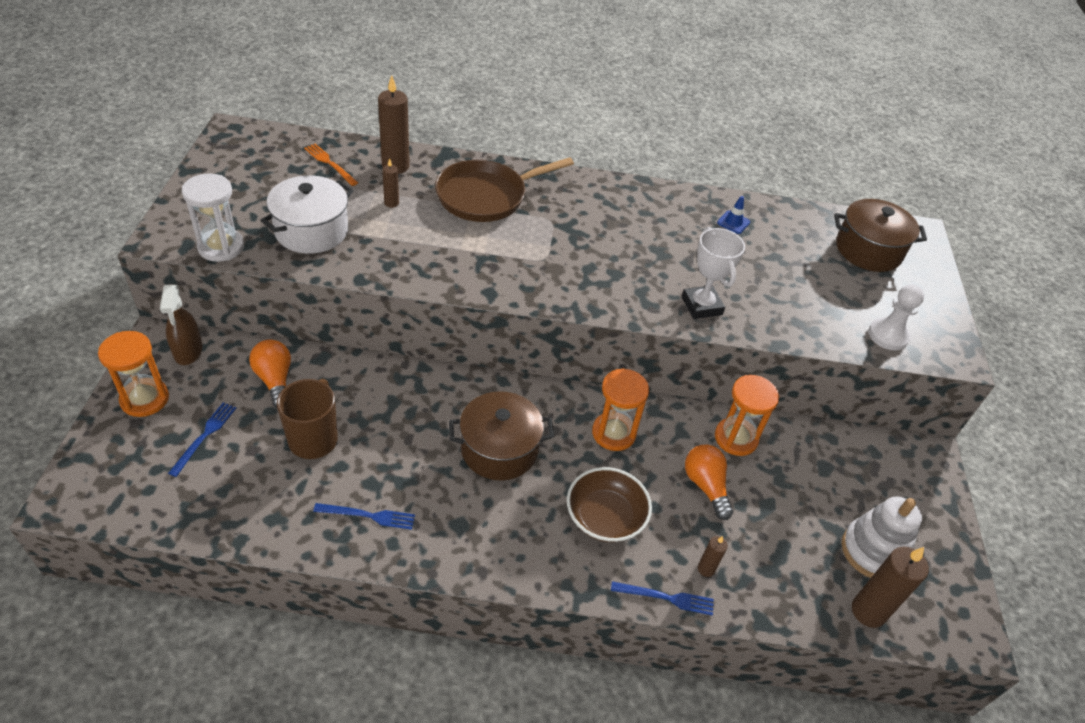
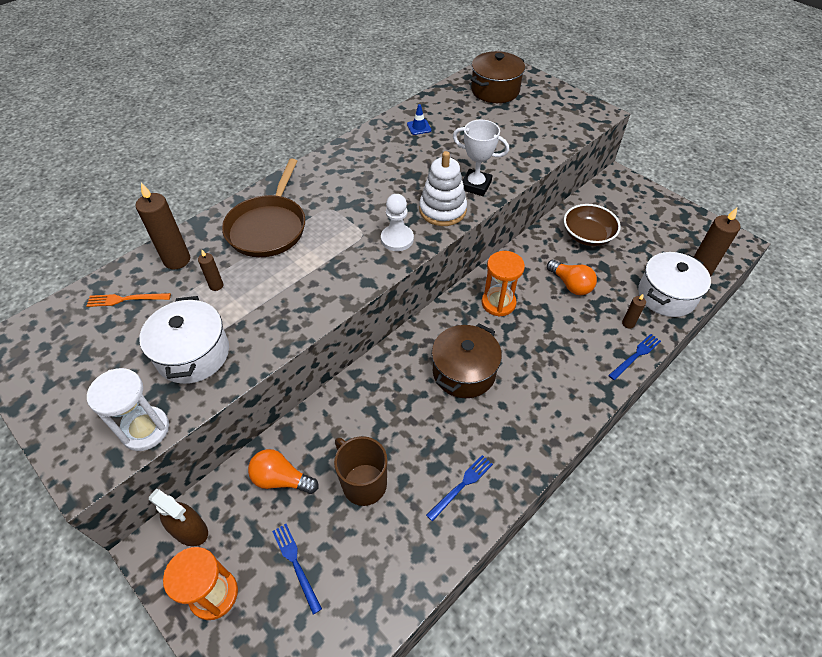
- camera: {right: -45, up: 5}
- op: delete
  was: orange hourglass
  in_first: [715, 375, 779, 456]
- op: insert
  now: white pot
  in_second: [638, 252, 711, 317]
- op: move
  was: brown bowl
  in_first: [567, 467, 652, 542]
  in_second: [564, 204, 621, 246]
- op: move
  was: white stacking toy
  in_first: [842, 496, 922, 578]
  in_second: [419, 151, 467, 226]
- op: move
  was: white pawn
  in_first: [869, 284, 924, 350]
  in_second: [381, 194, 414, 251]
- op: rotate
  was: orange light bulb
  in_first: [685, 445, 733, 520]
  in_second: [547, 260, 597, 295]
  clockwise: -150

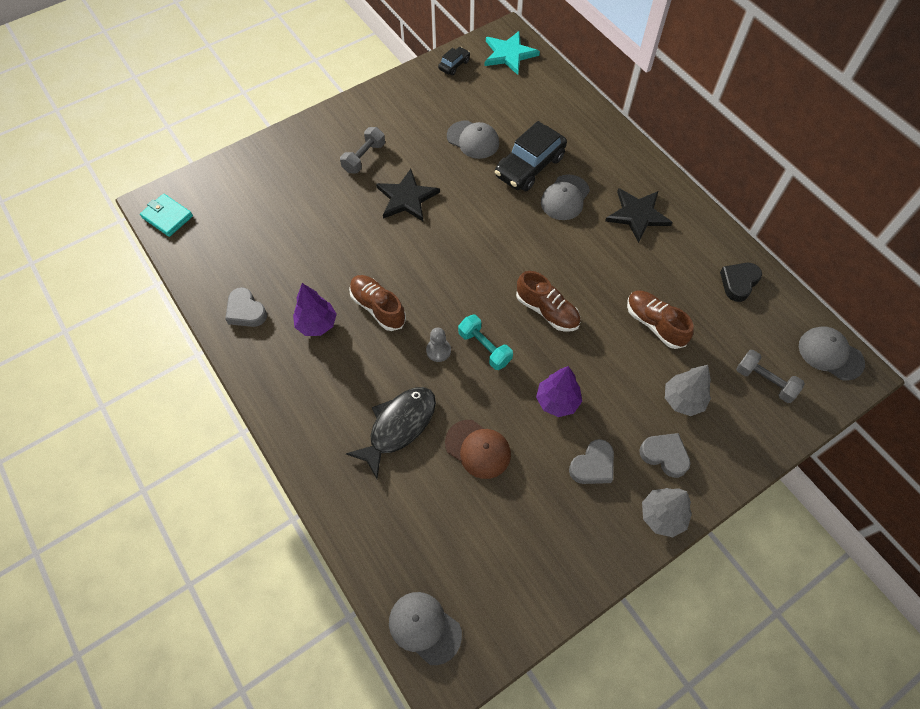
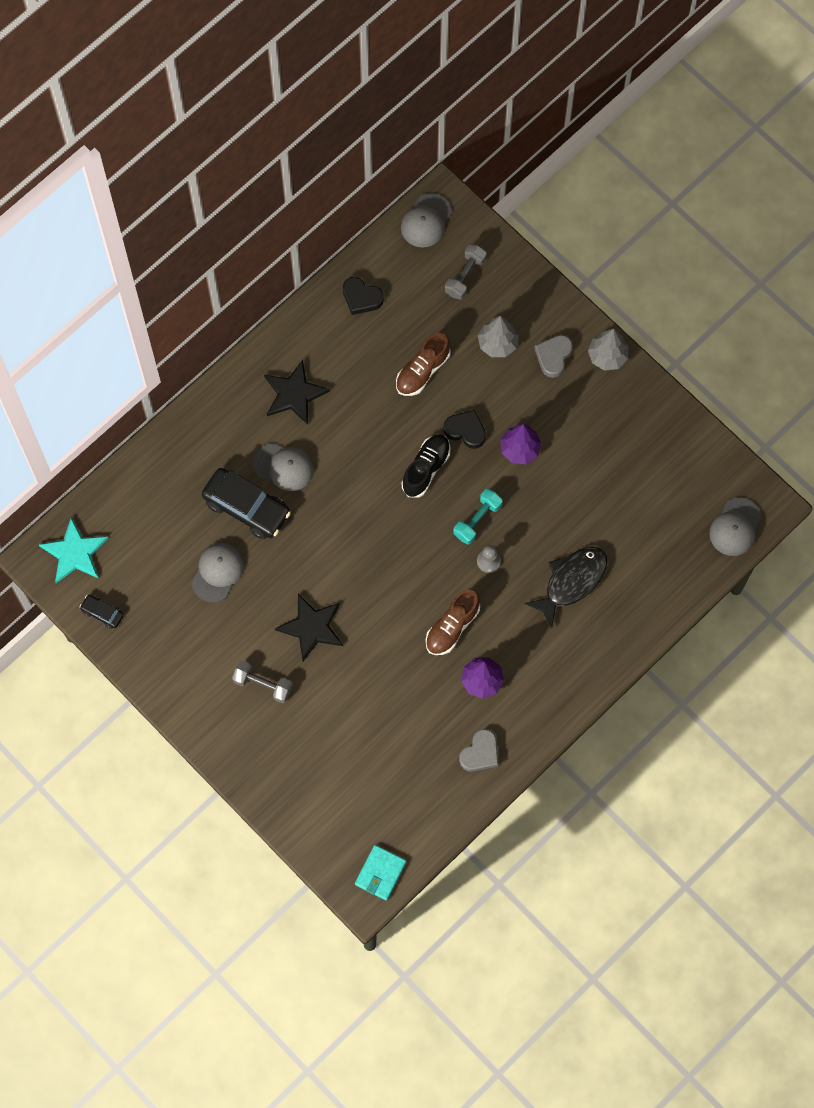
- camera: {right: -100, up: 10}
- op: delete
  was: brown cap
  in_first: [445, 420, 511, 479]
- op: delete
  was: grey heart
  in_first: [569, 439, 614, 484]
- op: insert
  now: black heart
  in_second: [443, 410, 486, 449]
- op: recolor
  was: brown shoe
  now: black shoe
  in_first: [516, 271, 581, 332]
  in_second: [401, 434, 450, 498]
- op: rotate
  was: black fish
  in_first: [346, 387, 436, 479]
  in_second: [524, 547, 607, 628]
  clockwise: 105

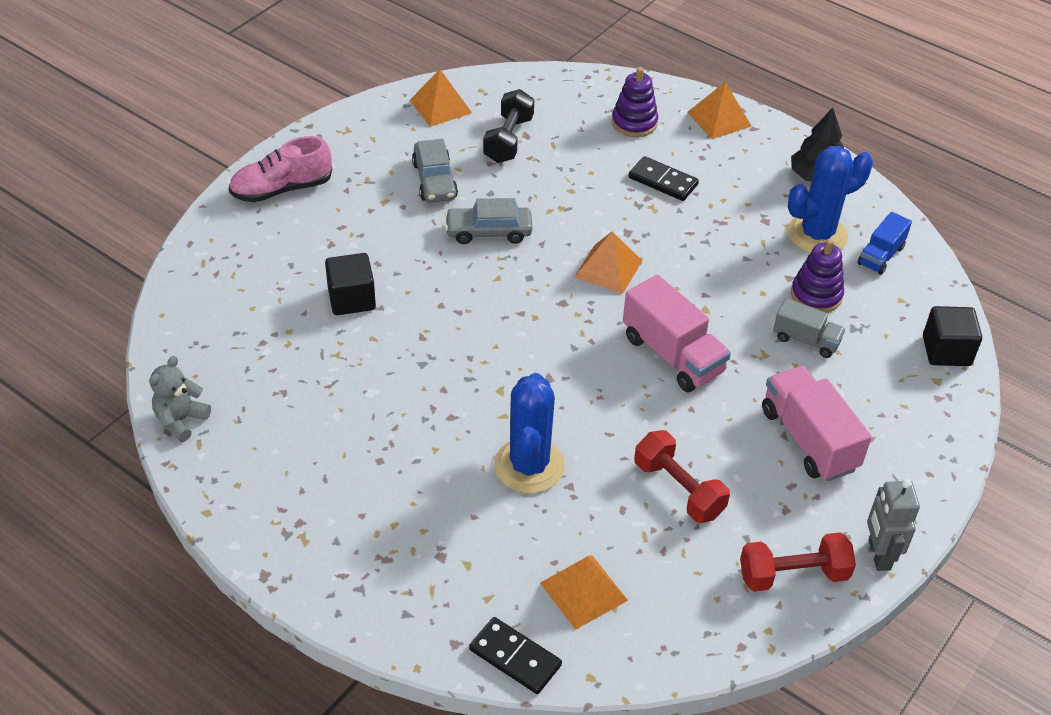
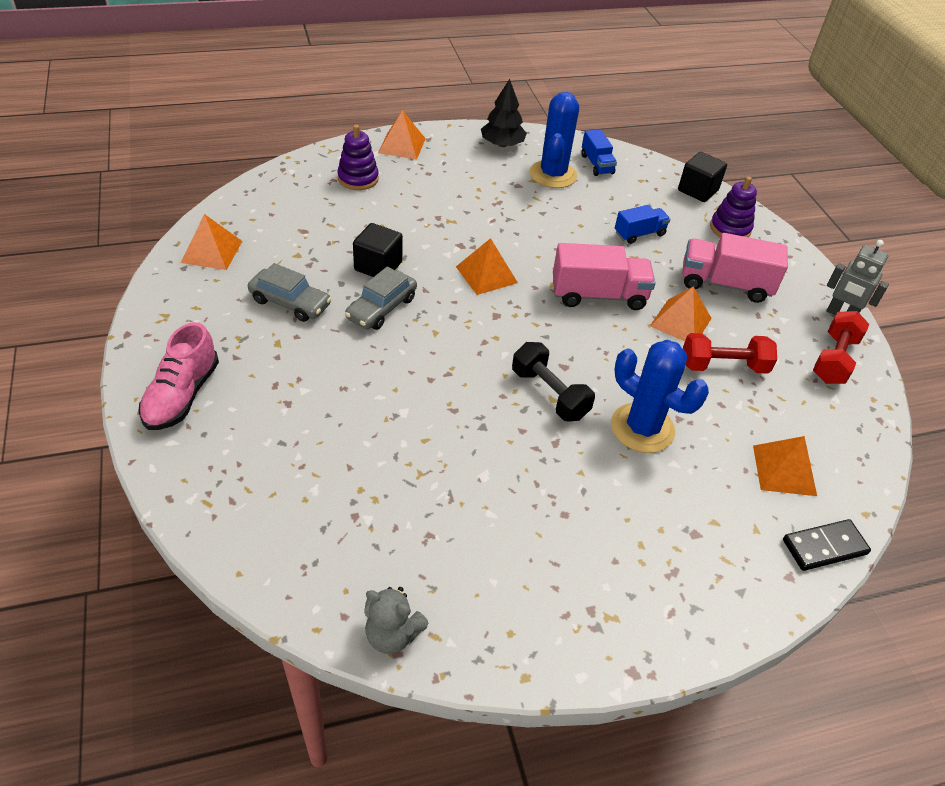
- camera: {right: -55, up: 0}
- op: delete
  was: black domino
  in_first: [629, 156, 699, 201]
- op: insert
  now: orange pyramid
  in_second: [650, 286, 712, 341]
- op: move
  was: black cube
  in_first: [325, 253, 376, 315]
  in_second: [353, 223, 403, 277]
- op: move
  was: black dumbbell
  in_first: [483, 89, 534, 163]
  in_second: [512, 342, 595, 422]
- op: move
  was: purple stacking toy
  in_first: [791, 239, 844, 313]
  in_second: [710, 176, 757, 237]
- op: recolor
  was: grey truck
  now: blue truck
  in_first: [773, 298, 845, 358]
  in_second: [615, 205, 670, 244]
- op: rotate
  was: grey teddy bear
  in_first: [149, 356, 211, 442]
  in_second: [364, 587, 428, 654]
  clockwise: -45

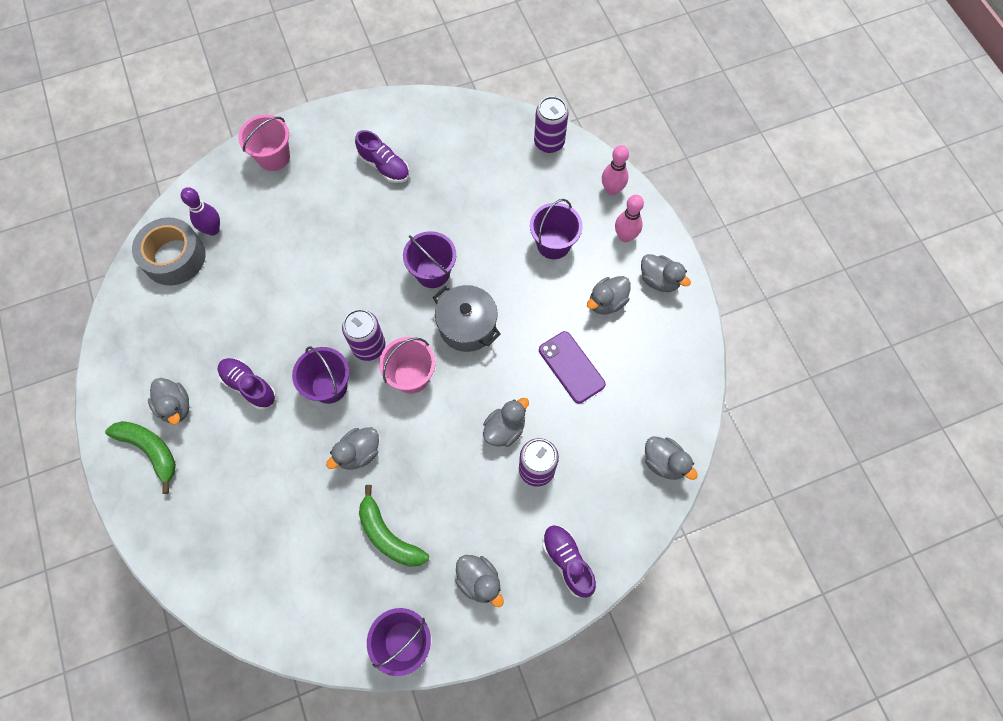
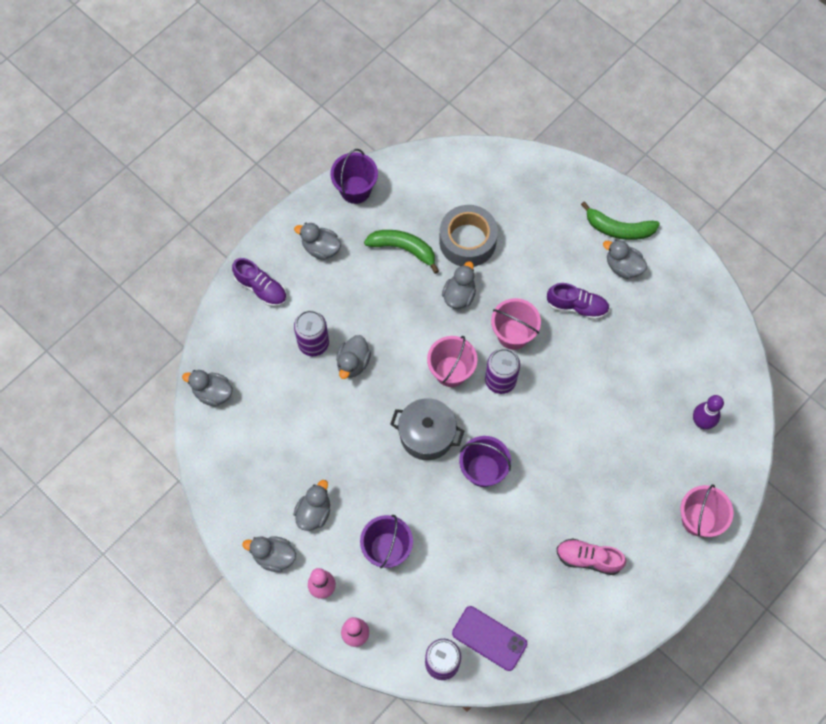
- camera: {right: 155, up: 0}
- op: move
  was: grey tape
  in_first: [132, 217, 205, 285]
  in_second: [439, 205, 498, 267]
- op: move
  was: purple phone
  in_first: [539, 331, 606, 404]
  in_second: [452, 606, 527, 671]
- op: recolor
  was: purple bucket
  now: pink bucket
  in_first: [292, 346, 349, 404]
  in_second: [491, 298, 541, 350]
- op: recolor
  was: purple shoe
  now: pink shoe
  in_first: [355, 130, 409, 183]
  in_second: [557, 539, 626, 575]

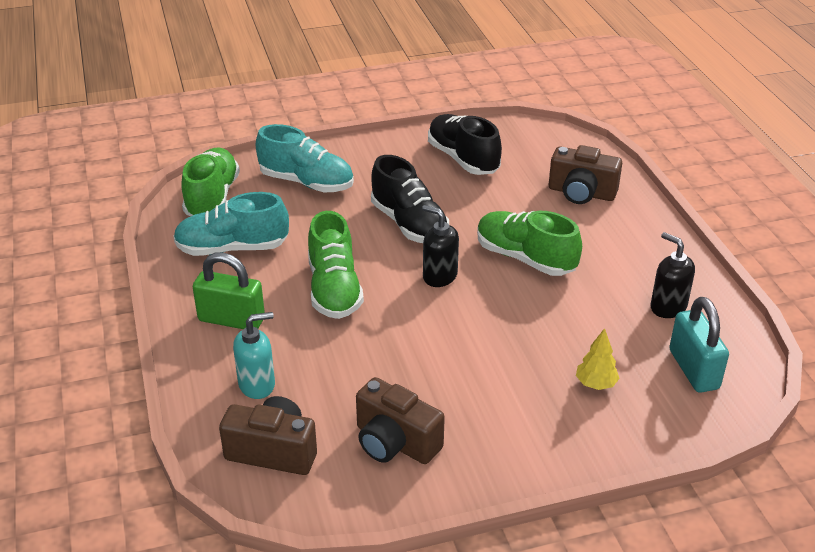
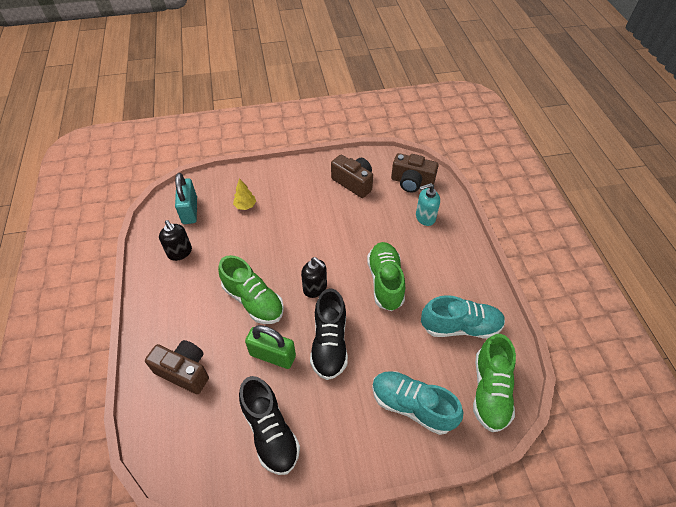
- camera: {right: -175, up: 15}
- op: move
  was: green padlock
  in_first: [193, 253, 265, 329]
  in_second: [245, 325, 296, 369]
- op: rotate
  was: black shoe
  in_first: [371, 155, 449, 243]
  in_second: [310, 288, 348, 380]
  clockwise: -150

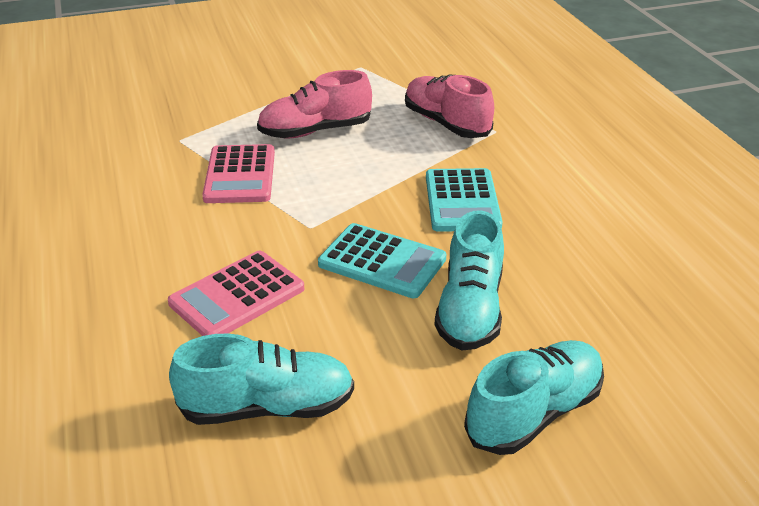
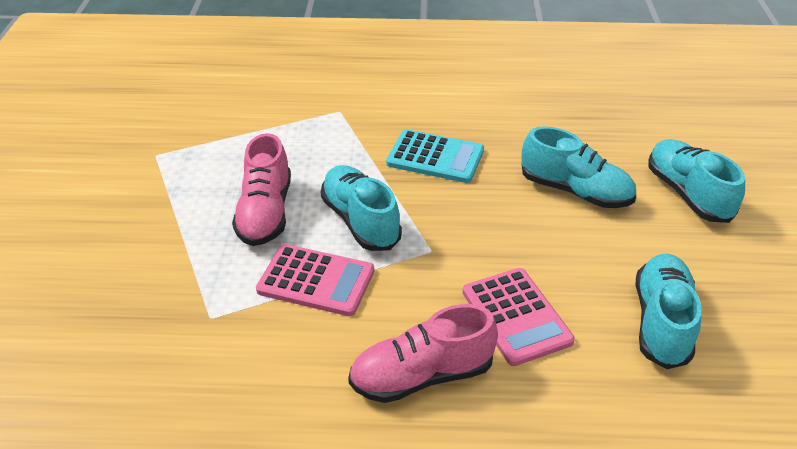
- camera: {right: -70, up: 5}
- op: delete
  was: turquoise calculator
  in_first: [318, 223, 446, 298]
- op: insert
  now: turquoise shoe
  in_second: [321, 165, 402, 251]
- op: move
  was: pink shoe
  in_first: [405, 74, 494, 138]
  in_second: [348, 304, 498, 403]

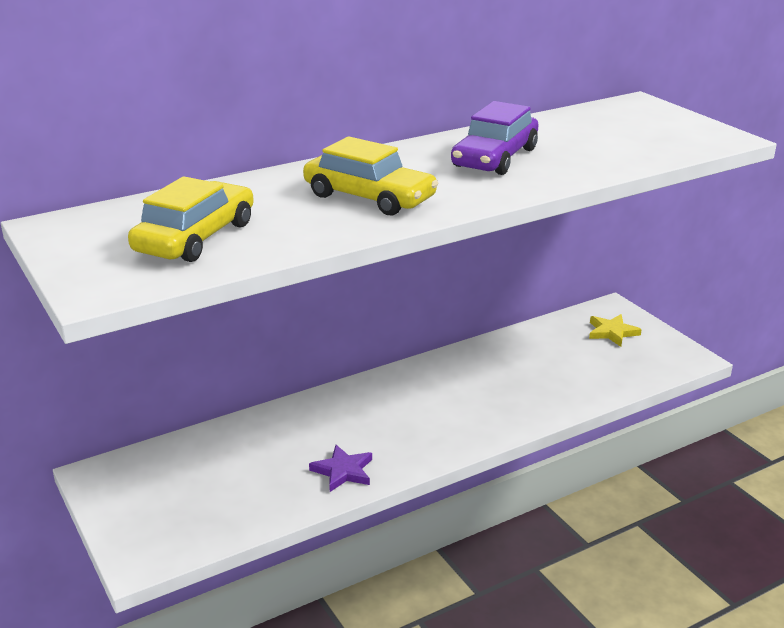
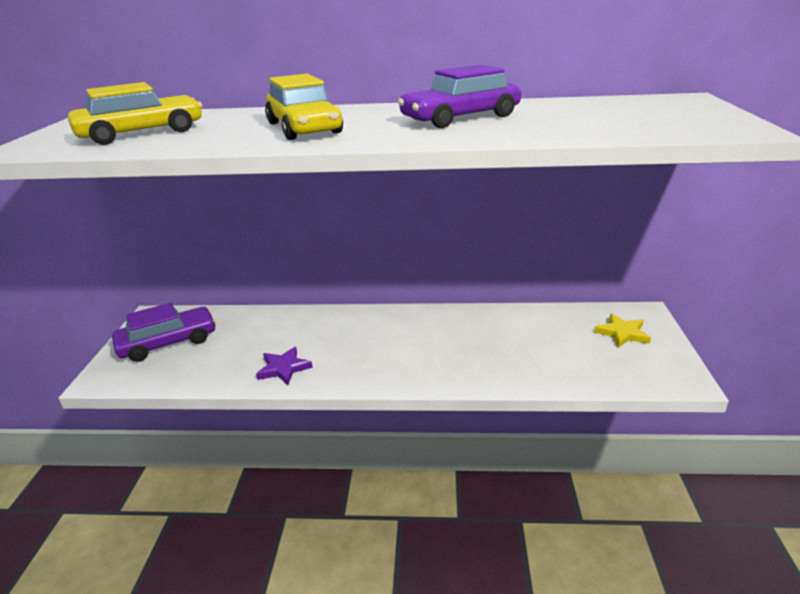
- camera: {right: 35, up: 0}
- op: insert
  now: purple car
  in_second: [112, 303, 216, 362]

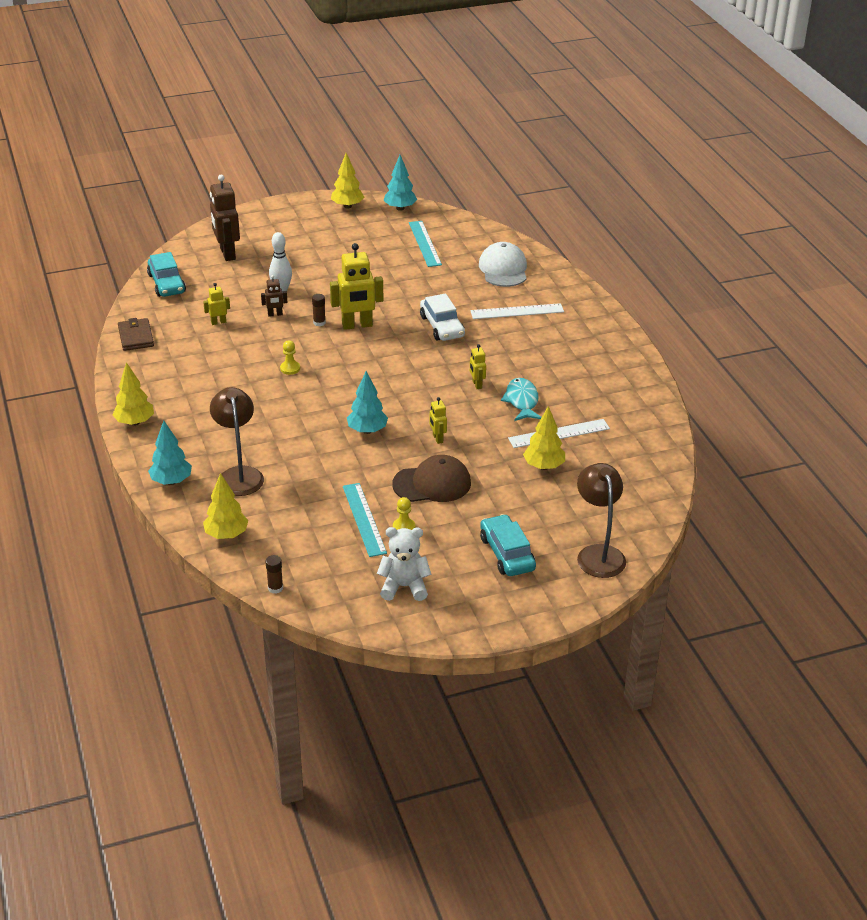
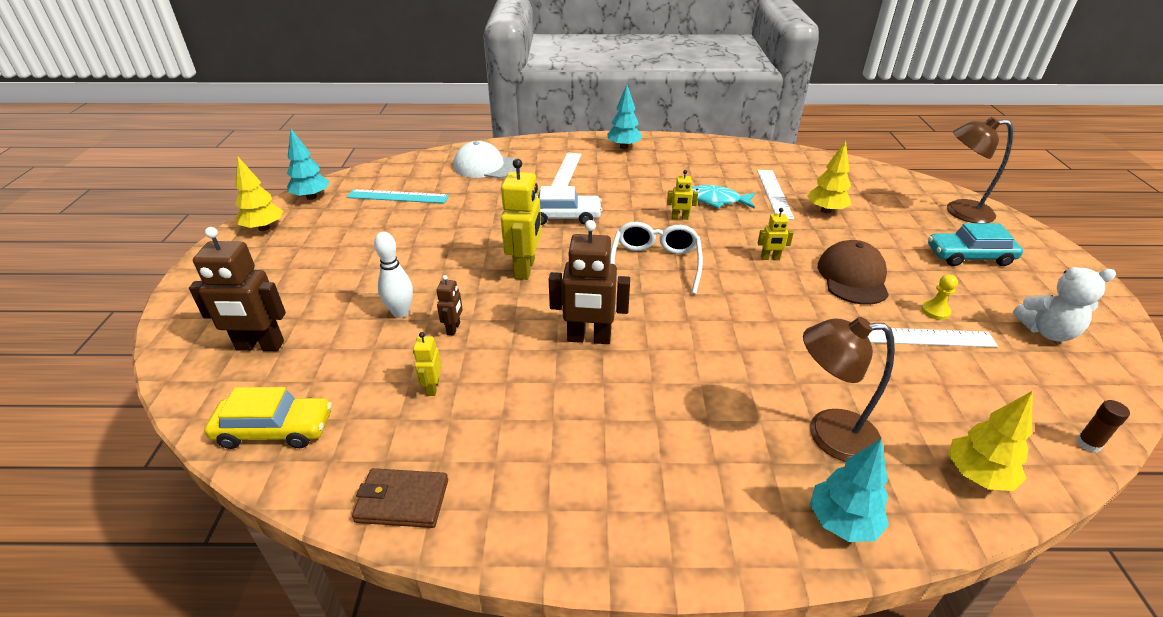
- camera: {right: -70, up: 0}
- op: delete
  was: yellow tree
  in_first: [112, 362, 154, 426]
- op: delete
  was: brown glue stick
  in_first: [312, 294, 326, 326]
- op: insert
  now: white glasses
  in_second: [610, 222, 703, 294]
- op: move
  was: turquoise tree
  in_first: [347, 371, 388, 434]
  in_second: [607, 85, 642, 149]
- op: replace
  was: yellow pawn
  now: brown robot
  in_first: [280, 340, 300, 375]
  in_second: [549, 220, 630, 344]
- op: recolor
  was: turquoise car
  now: yellow car
  in_first: [147, 252, 186, 297]
  in_second: [204, 387, 332, 449]
- op: recolor
  was: turquoise ruler
  now: white ruler
  in_first: [343, 483, 387, 557]
  in_second: [867, 328, 998, 347]
- op: rotate
  was: white teddy bear
  in_first: [377, 527, 432, 601]
  in_second: [1013, 267, 1116, 342]
  clockwise: -105

